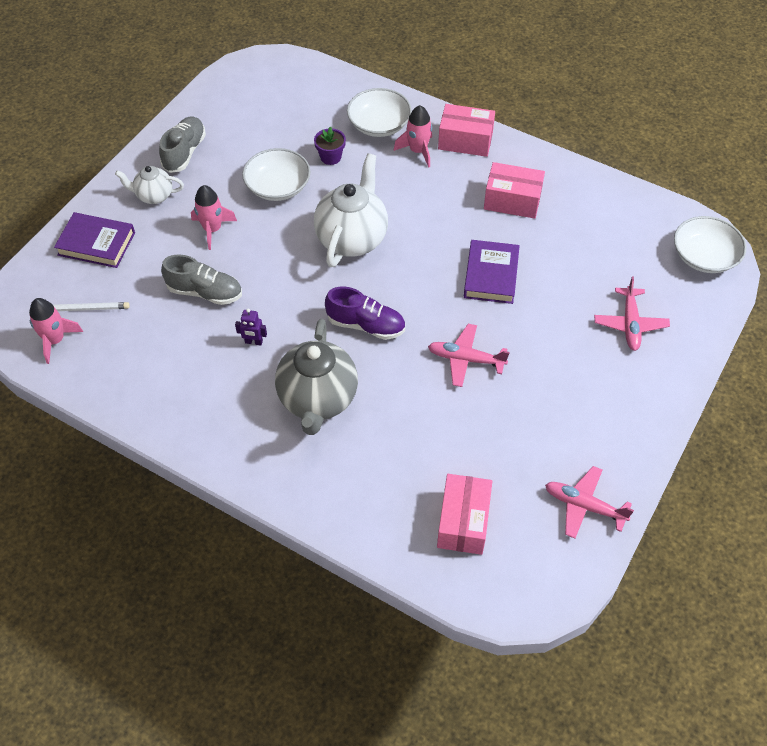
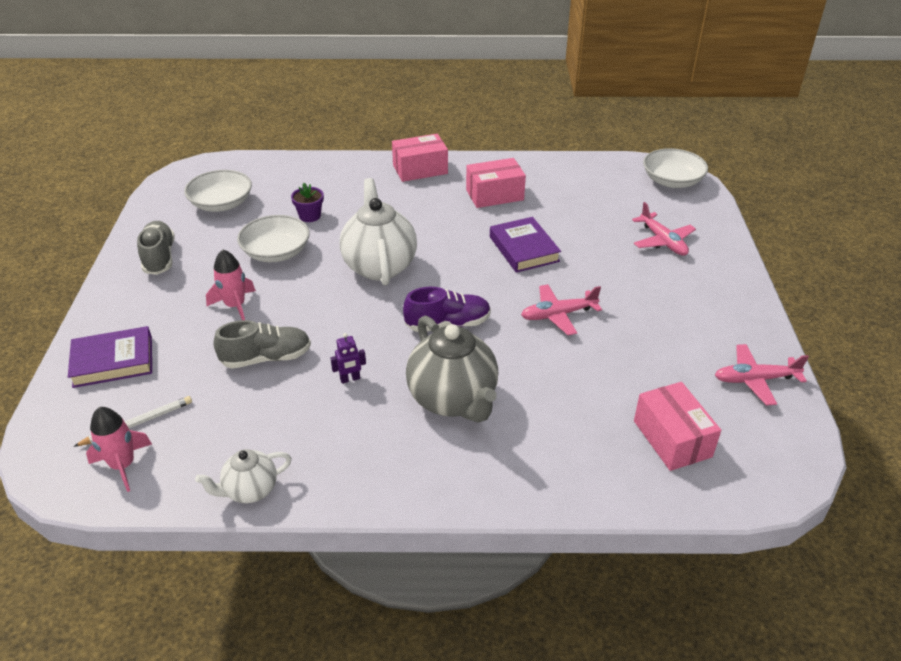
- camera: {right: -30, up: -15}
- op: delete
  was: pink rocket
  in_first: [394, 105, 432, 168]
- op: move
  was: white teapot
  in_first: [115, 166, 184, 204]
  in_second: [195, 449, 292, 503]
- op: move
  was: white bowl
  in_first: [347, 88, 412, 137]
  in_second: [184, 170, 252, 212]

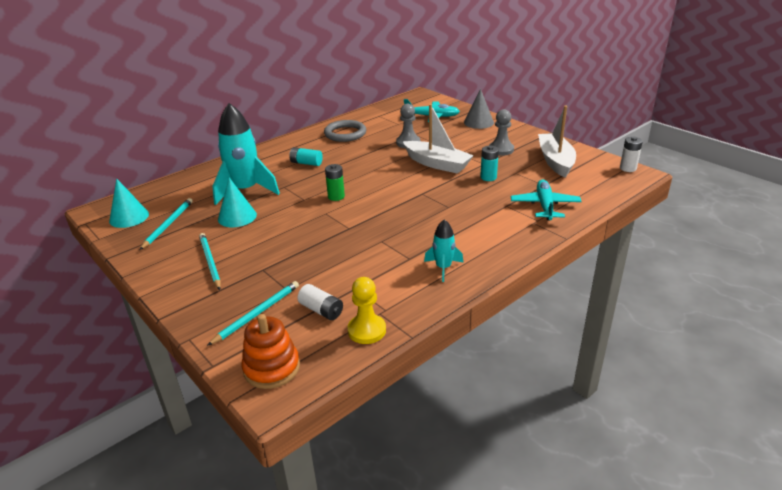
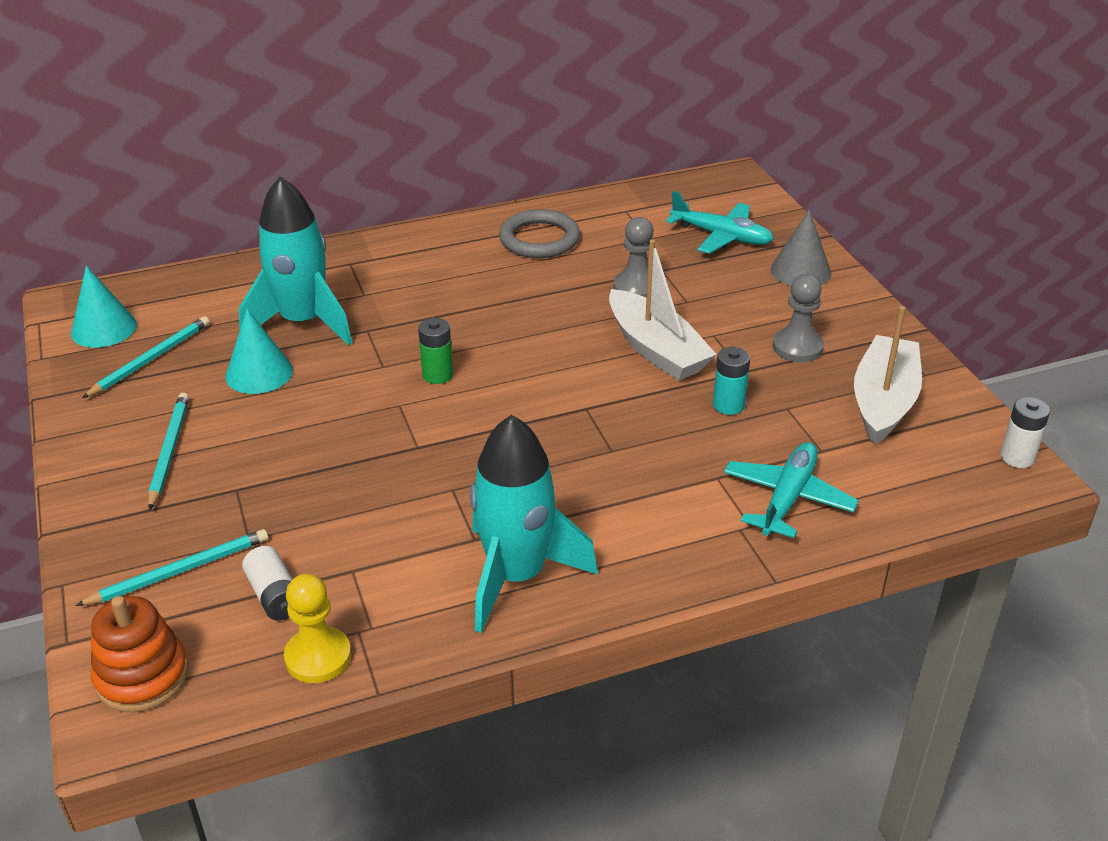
- camera: {right: 20, up: 5}
- op: delete
  was: turquoise battery
  in_first: [289, 147, 323, 166]
- op: resize
  was: turquoise rocket
  in_first: [424, 219, 464, 282]
  in_second: [470, 415, 598, 633]
  ratio: 1.98

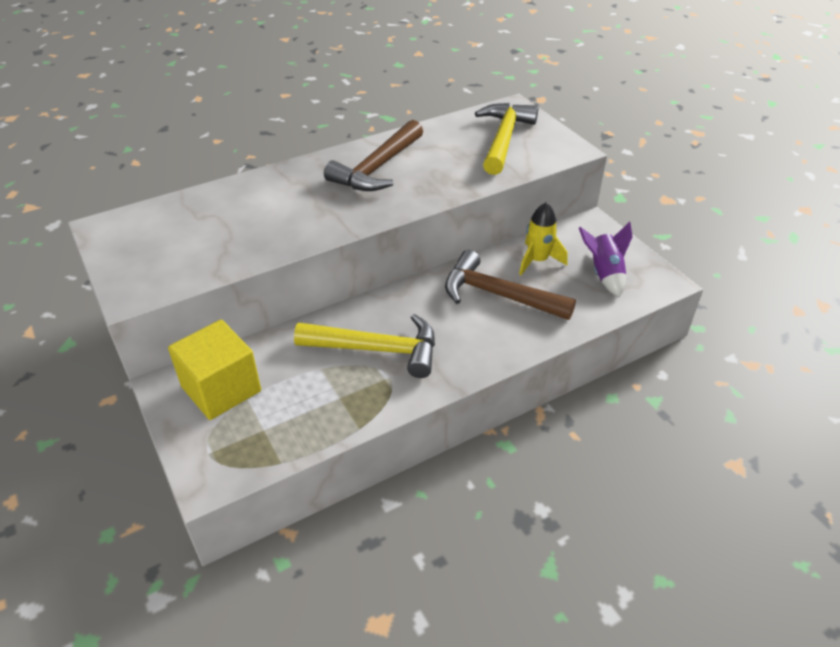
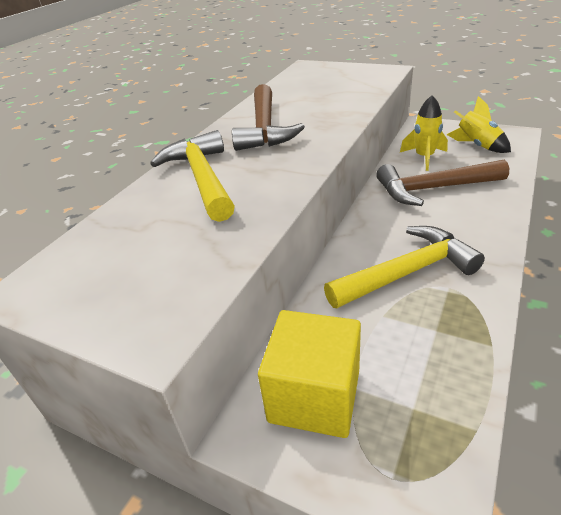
- camera: {right: -30, up: -5}
- op: move
  was: yellow hammer
  in_first: [475, 103, 538, 175]
  in_second: [150, 130, 235, 222]
- op: recolor
  was: purple rocket
  now: yellow rocket
  in_first: [579, 222, 633, 297]
  in_second: [447, 96, 511, 153]

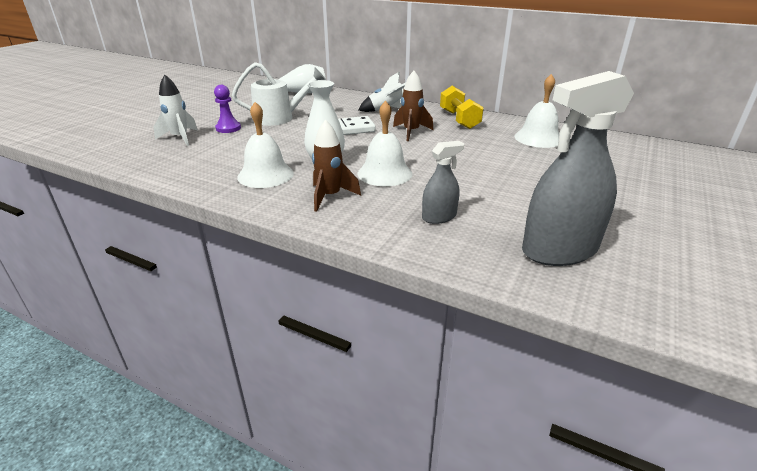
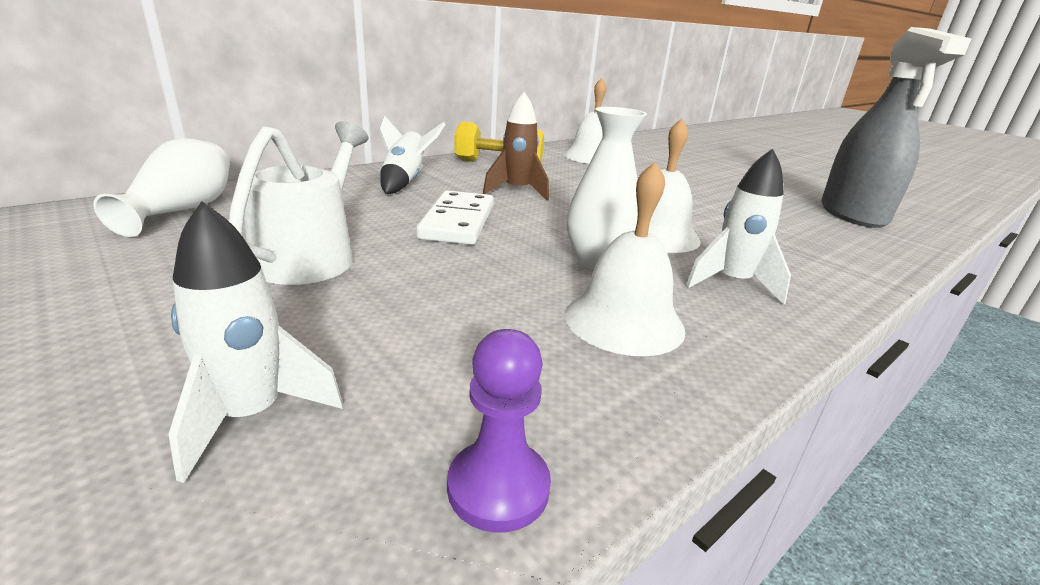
- camera: {right: -70, up: -5}
- op: delete
  was: grey spray bottle
  in_first: [422, 141, 464, 224]
- op: move
  was: purple pawn
  in_first: [214, 85, 241, 133]
  in_second: [447, 329, 551, 533]
- op: recolor
  was: brown rocket
  now: white rocket
  in_first: [312, 120, 361, 212]
  in_second: [686, 148, 791, 305]

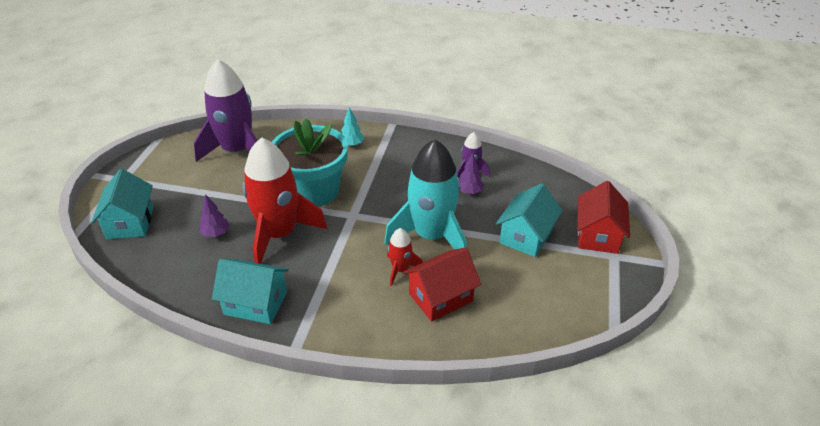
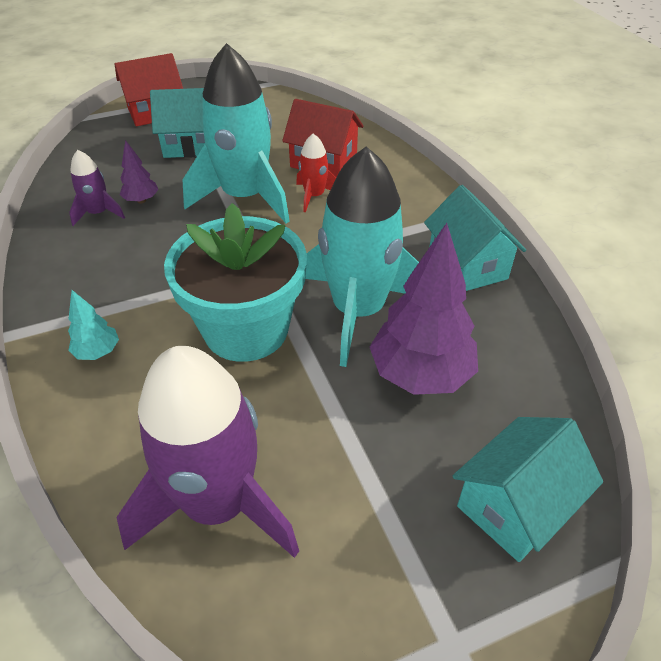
- camera: {right: -125, up: 5}
- op: recolor
  was: red rocket
  now: turquoise rocket
  in_first: [242, 137, 327, 264]
  in_second: [305, 146, 419, 367]
- op: resize
  was: purple tree
  in_first: [200, 194, 230, 237]
  in_second: [370, 223, 478, 395]
  ratio: 2.11

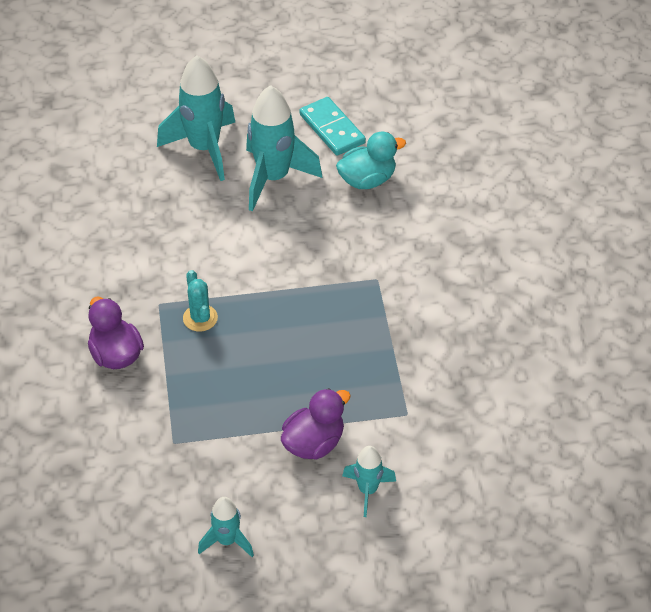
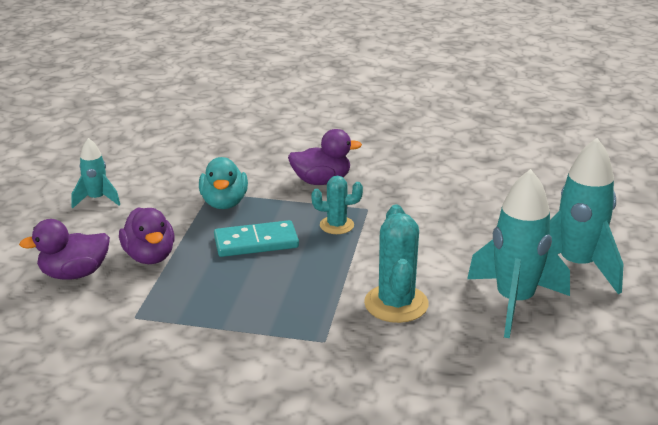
- camera: {right: 110, up: -20}
- op: insert
  now: turquoise cactus
  in_second: [364, 205, 429, 323]
- op: move
  was: turquoise domino
  in_first: [299, 97, 366, 156]
  in_second: [214, 220, 299, 257]
- op: move
  was: turquoise duck
  in_first: [336, 132, 406, 189]
  in_second: [199, 157, 248, 209]
- op: replace
  was: turquoise rocket
  now: purple duck
  in_first: [342, 446, 396, 517]
  in_second: [19, 219, 110, 280]

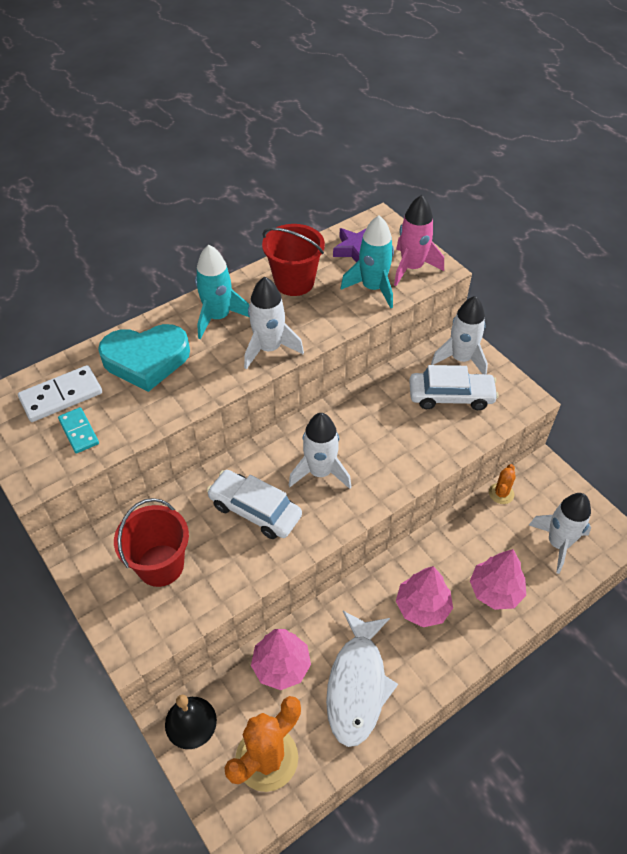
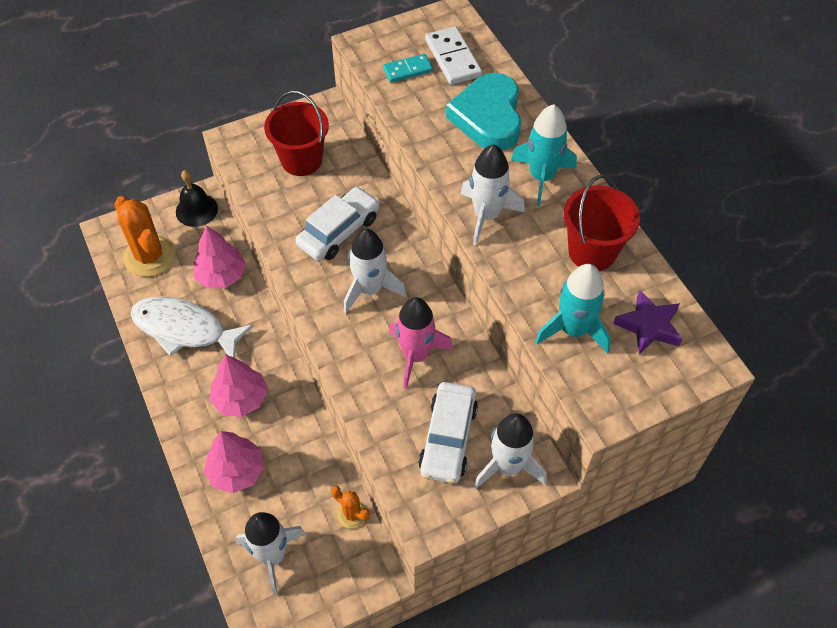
- camera: {right: 100, up: 5}
- op: move
  was: pink rocket
  in_first: [394, 195, 444, 286]
  in_second: [389, 297, 453, 389]

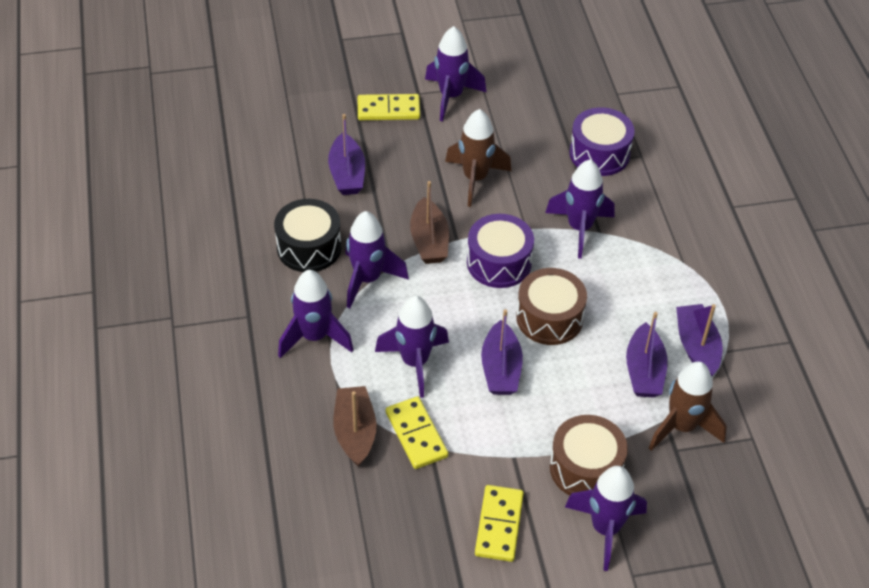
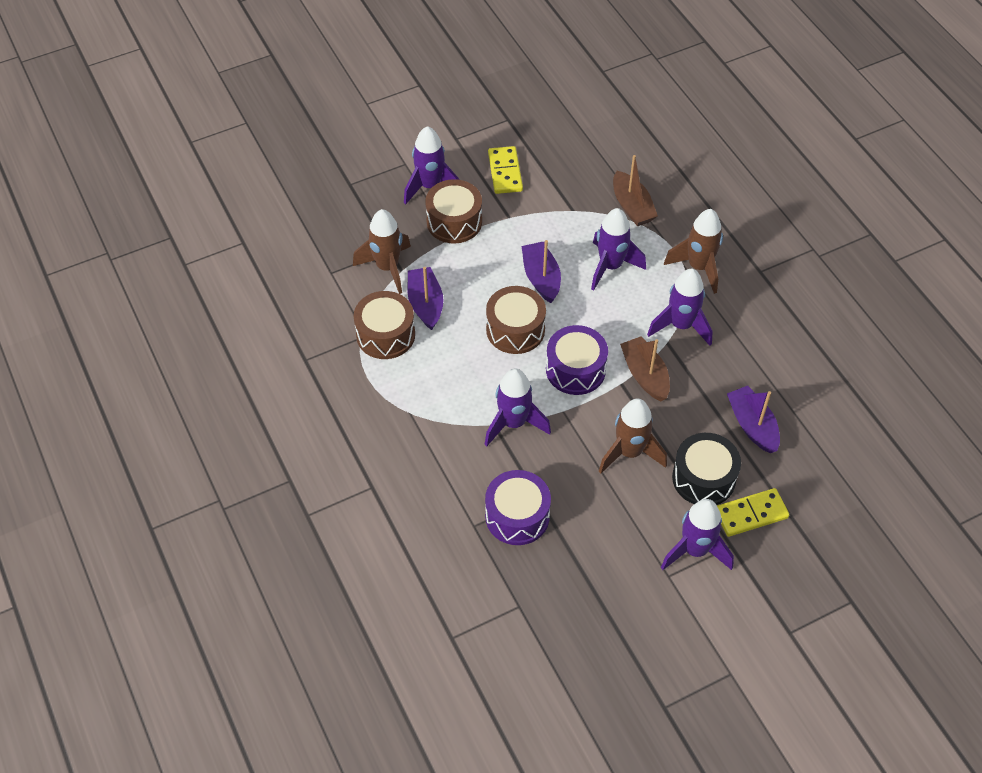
- camera: {right: 165, up: 5}
- op: delete
  was: yellow domino
  in_first: [386, 396, 448, 469]
- op: move
  was: black drum
  in_first: [274, 199, 341, 272]
  in_second: [672, 433, 741, 505]
- op: replace
  was: purple boat
  now: brown drum
  in_first: [676, 304, 722, 376]
  in_second: [354, 291, 415, 359]
- op: recolor
  was: purple rocket
  now: brown rocket
  in_first: [278, 270, 354, 358]
  in_second: [664, 209, 723, 294]

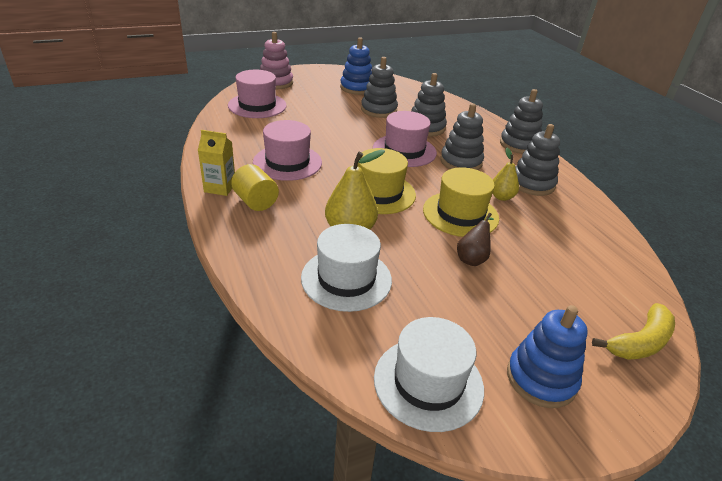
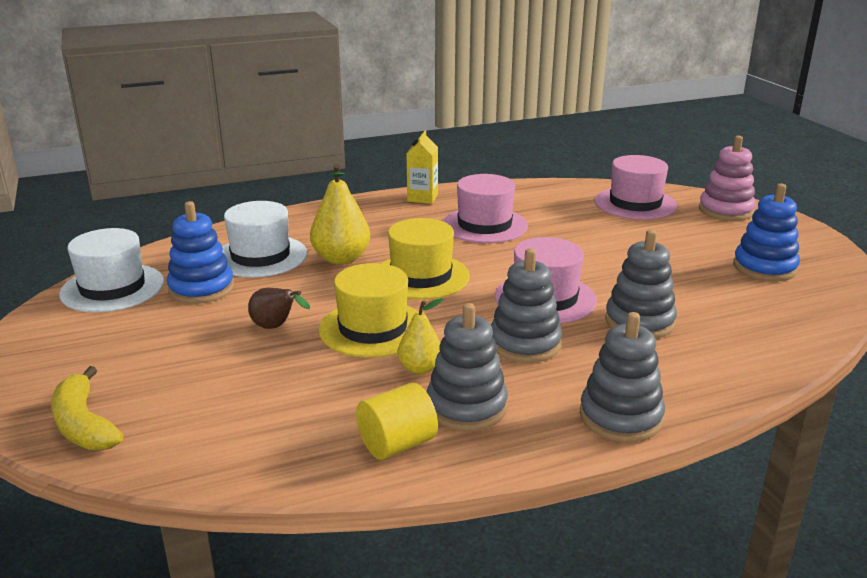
- camera: {right: 95, up: -10}
- op: delete
  was: grey stacking toy
  in_first: [361, 57, 398, 118]
- op: move
  was: yellow cylinder
  in_first: [231, 164, 279, 211]
  in_second: [356, 382, 438, 460]
- op: move
  was: blue stacking toy
  in_first: [507, 305, 588, 408]
  in_second: [167, 201, 234, 304]

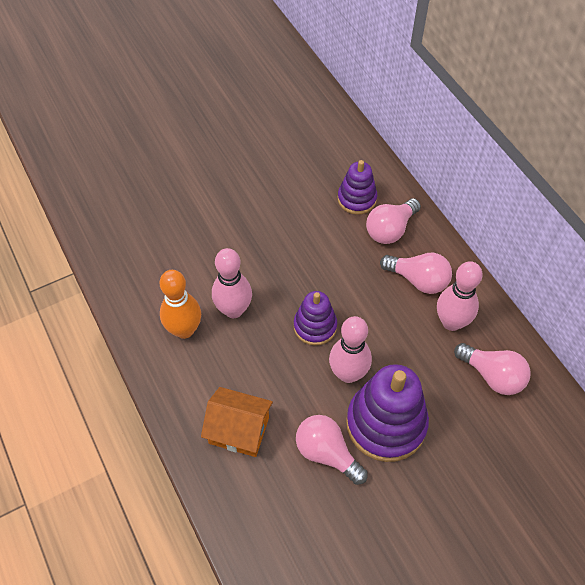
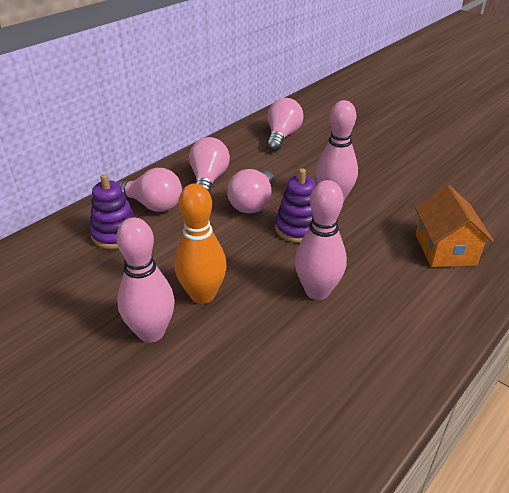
- camera: {right: -110, up: -20}
- op: delete
  was: purple stacking toy
  in_first: [346, 364, 429, 462]
- op: move
  was: orange bowling pin
  in_first: [160, 270, 201, 339]
  in_second: [174, 184, 226, 304]
- op: move
  was: pink light bulb
  in_first: [296, 415, 368, 485]
  in_second: [227, 169, 274, 213]
- op: move
  was: pink bowling pin
  in_first: [437, 261, 483, 331]
  in_second: [116, 217, 175, 343]

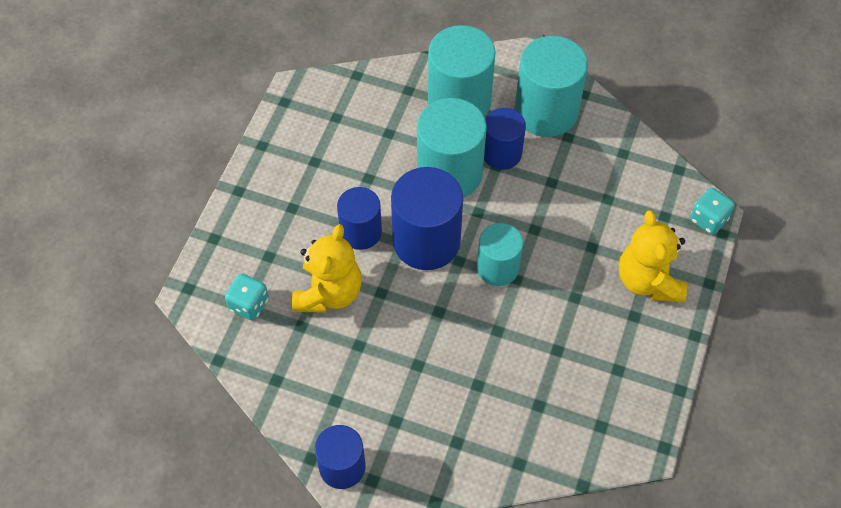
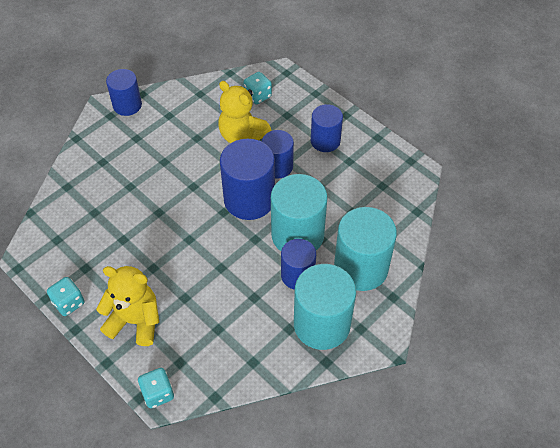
- camera: {right: 115, up: -5}
- op: delete
  was: turquoise cylinder
  in_first: [477, 223, 523, 286]
- op: insert
  now: turquoise dice
  in_second: [47, 277, 84, 316]
- op: insert
  now: blue cylinder
  in_second: [311, 104, 343, 152]

